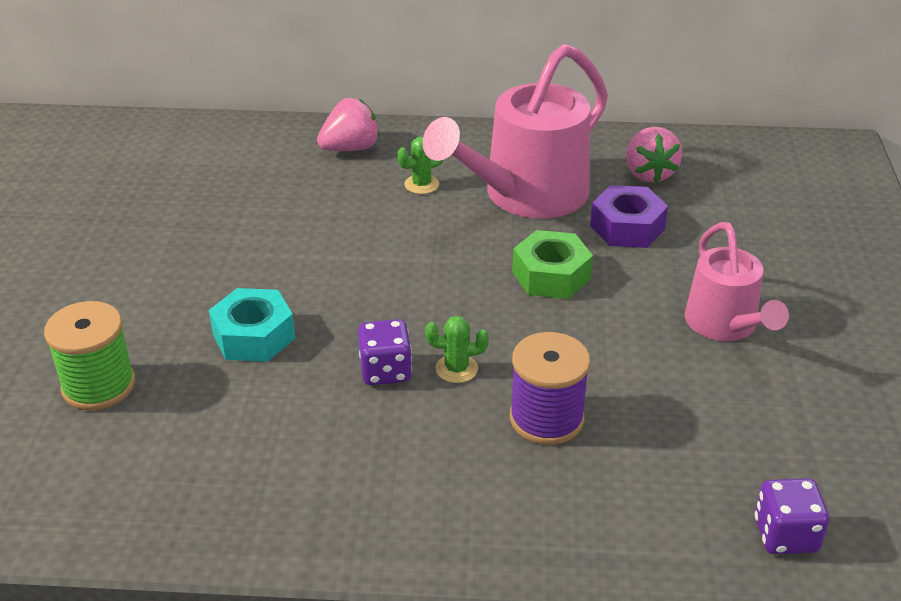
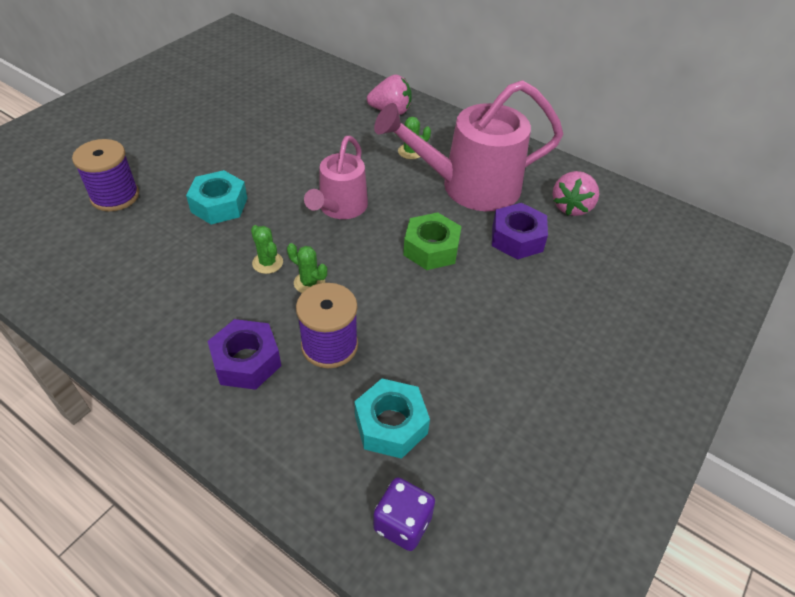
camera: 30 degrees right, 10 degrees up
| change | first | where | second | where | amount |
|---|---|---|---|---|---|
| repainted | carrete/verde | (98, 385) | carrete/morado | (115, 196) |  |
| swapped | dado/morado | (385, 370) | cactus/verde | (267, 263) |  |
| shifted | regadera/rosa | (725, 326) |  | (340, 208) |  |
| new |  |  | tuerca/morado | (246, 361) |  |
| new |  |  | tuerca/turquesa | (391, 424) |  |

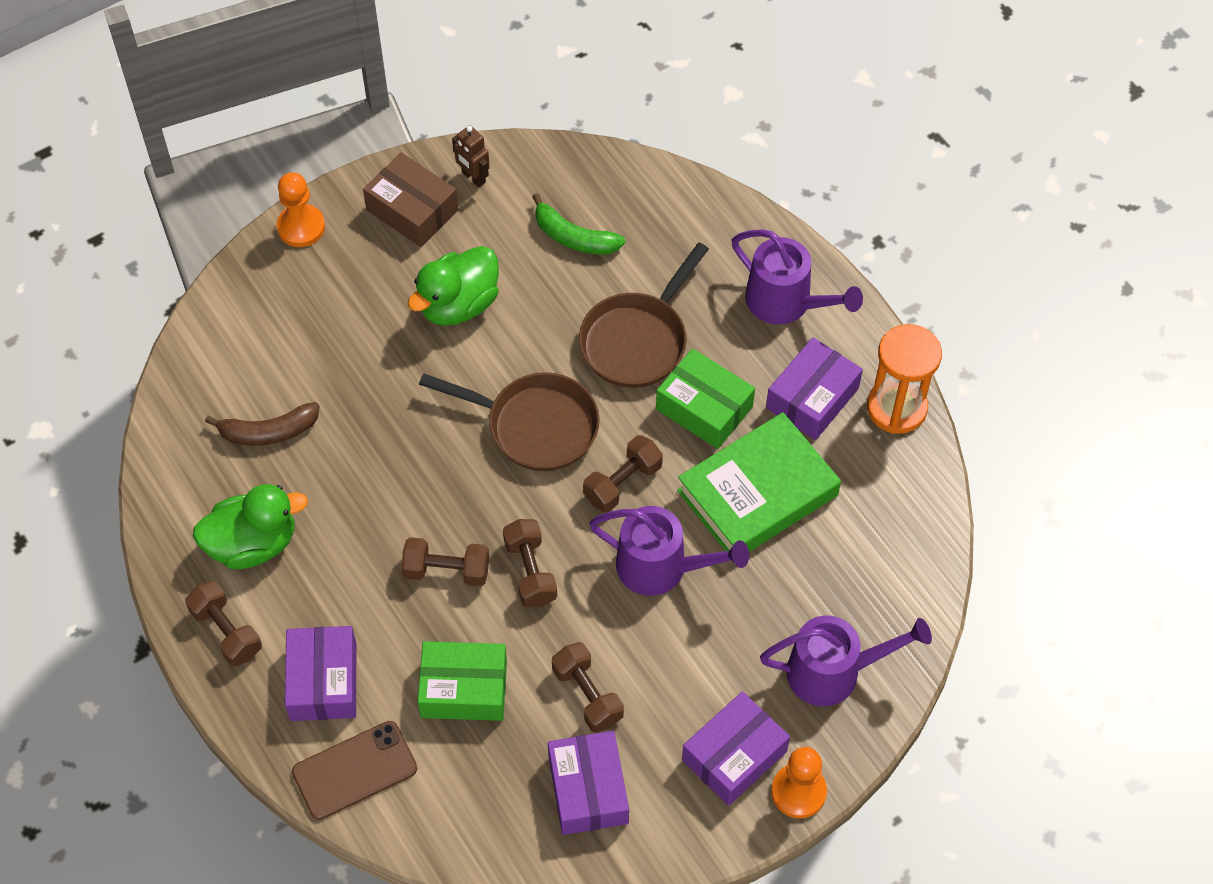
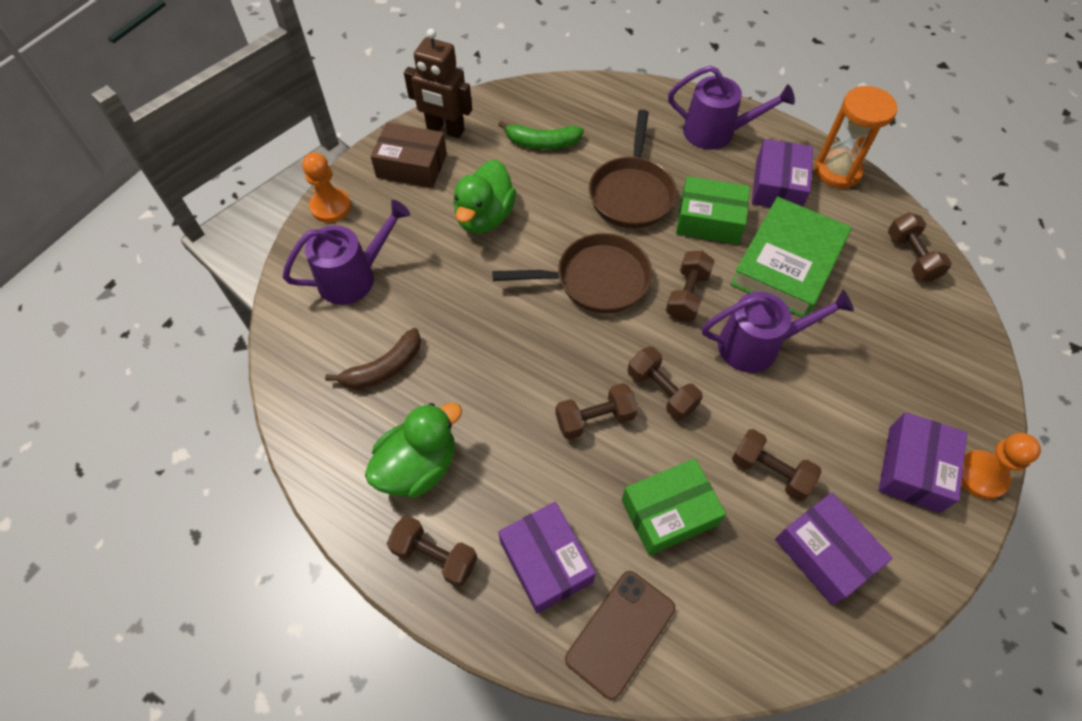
camera: 25 degrees left, 0 degrees up
| change | first | where | second | where | amount |
|---|---|---|---|---|---|
| scaled | robot/marrón | (473, 177) |  | (445, 130) | x1.74 |
| shifted | regadera/morado | (833, 672) |  | (354, 277) |  |
| new |  |  | mancuerna/marrón | (911, 257) |  |

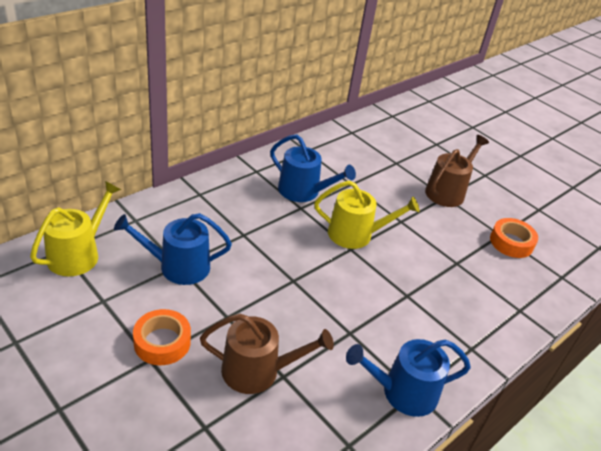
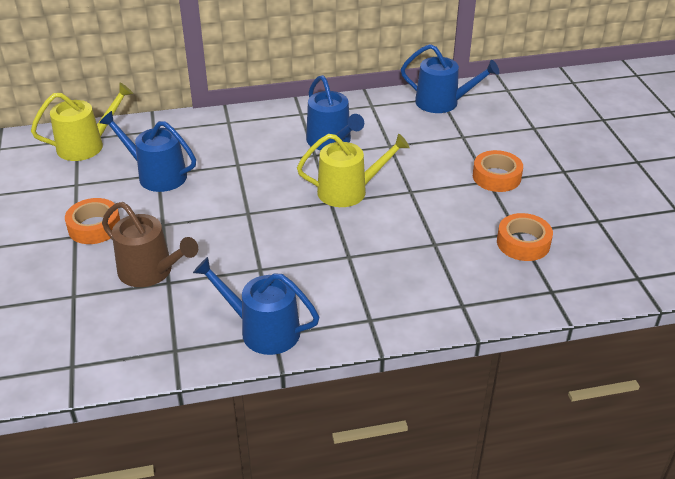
camera: 35 degrees right, 0 degrees up
| change | first | where | second | where | amount |
|---|---|---|---|---|---|
| rotated | regadera/amarillo | (356, 234) |  | (348, 191) | 45 degrees counterclockwise |
| swapped | regadera/marrón | (447, 191) | cinta adhesiva/naranja | (496, 177) |  |
| new |  |  | regadera/azul | (442, 102) |  |

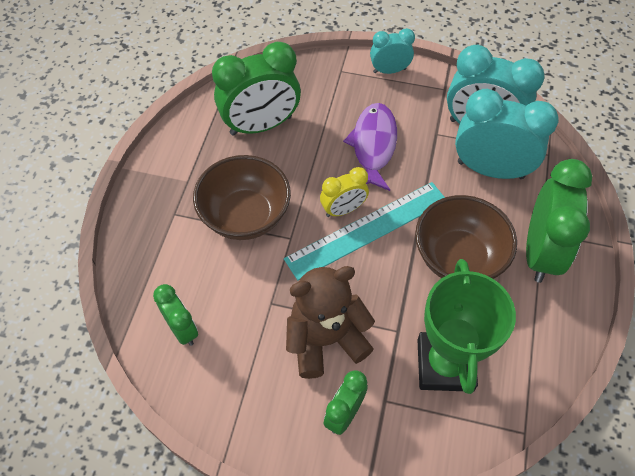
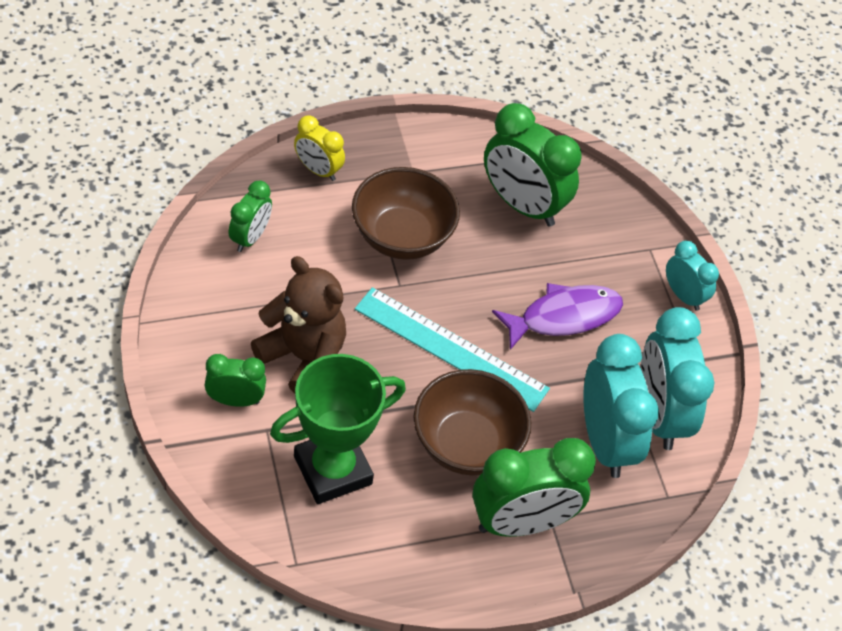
camera: 55 degrees right, 5 degrees down
| change | first | where | second | where | amount |
|---|---|---|---|---|---|
| shifted | despertador/amarillo | (343, 210) |  | (318, 170) |  |

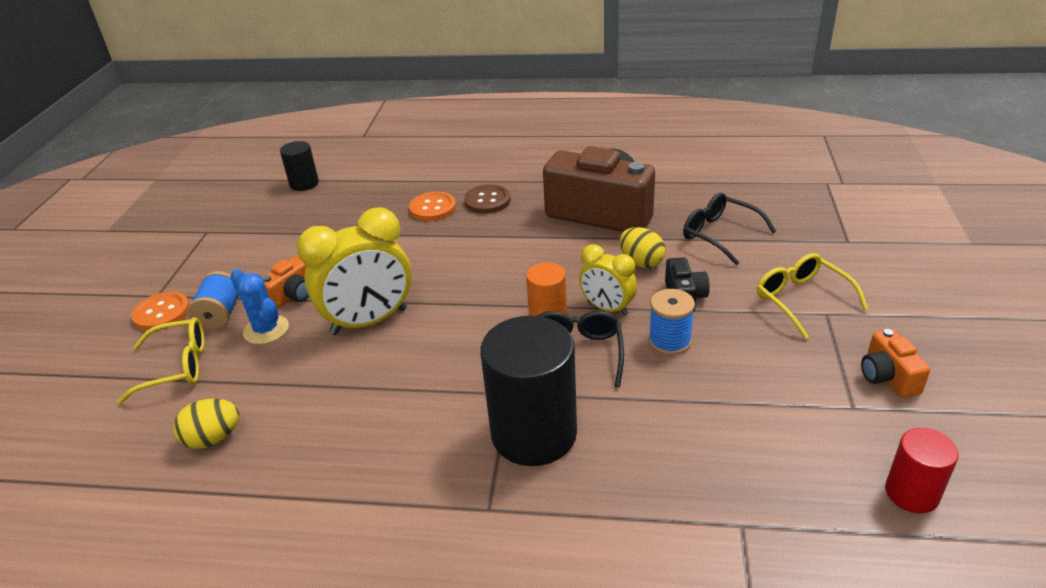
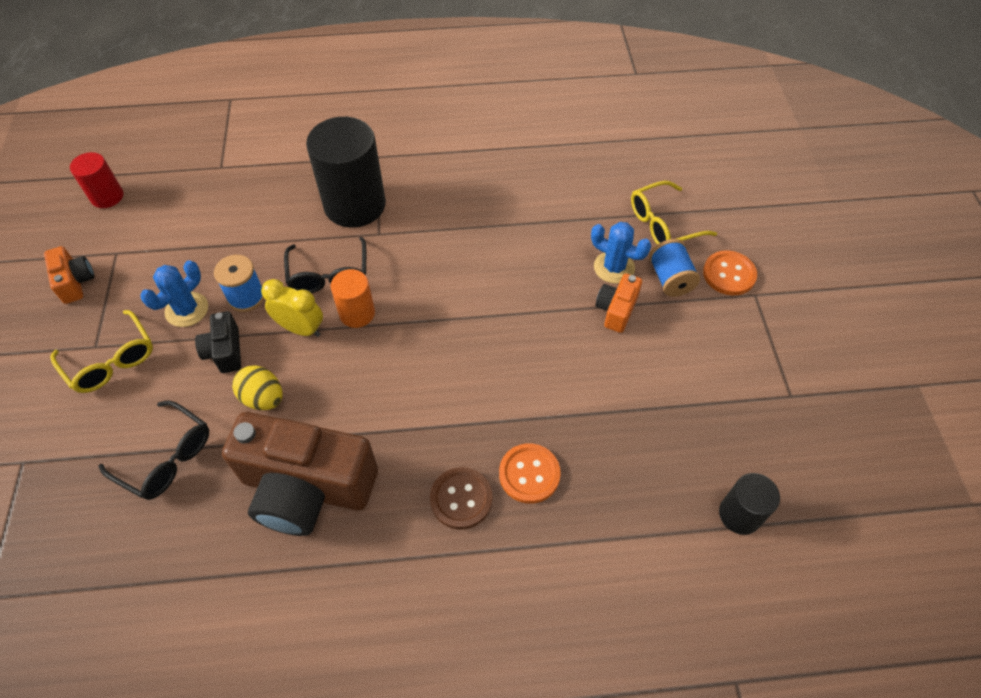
camera: 165 degrees right, 20 degrees up
| change | first | where | second | where | amount |
|---|---|---|---|---|---|
| gone | huevo/amarillo | (213, 438) |  |  |  |
| gone | despertador/amarillo | (369, 321) |  |  |  |
| new |  |  | cactus/azul | (187, 310) |  |

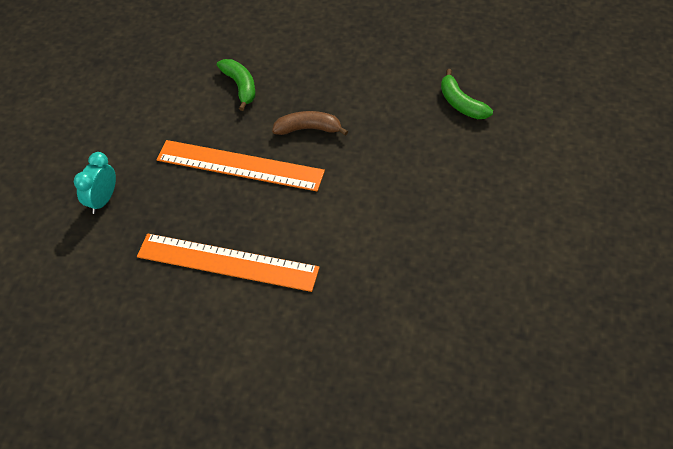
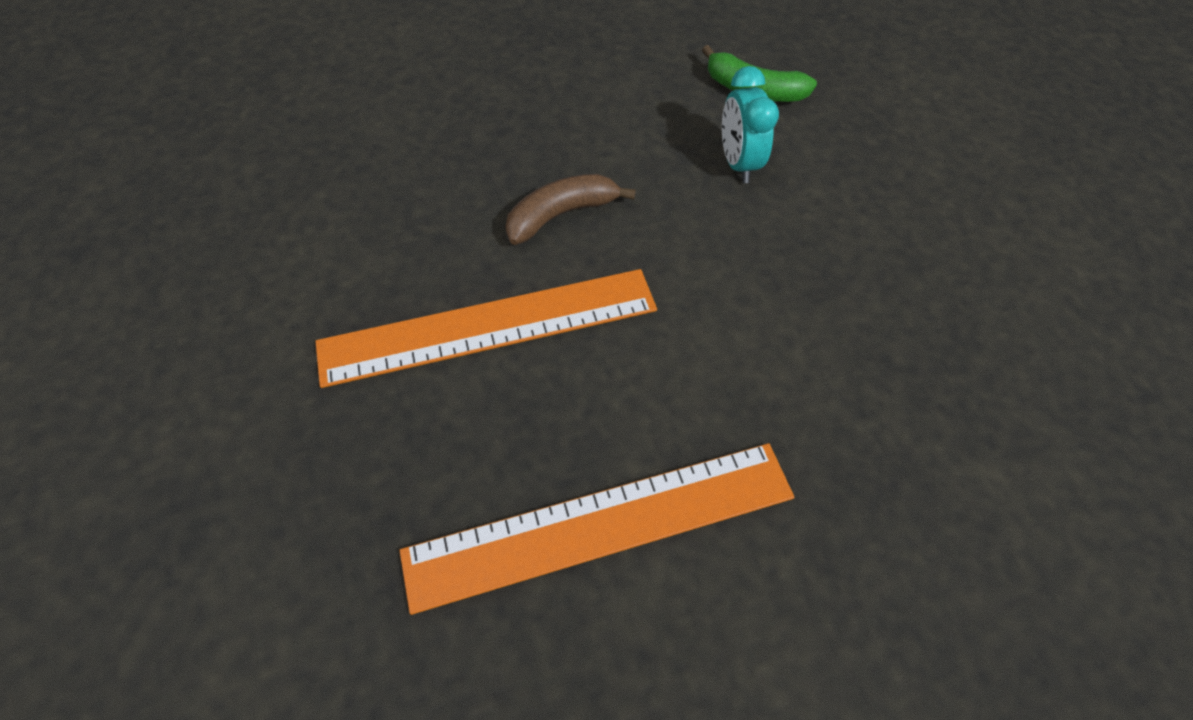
camera: 35 degrees left, 5 degrees up
| change | first | where | second | where | amount |
|---|---|---|---|---|---|
| shifted | despertador/turquesa | (102, 200) |  | (737, 163) |  |
| gone | plátano/verde | (240, 86) |  |  |  |

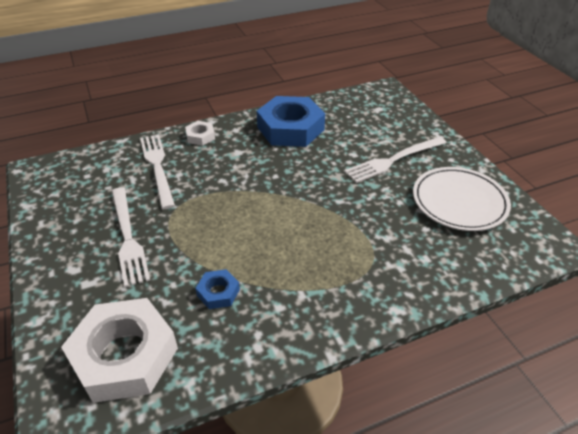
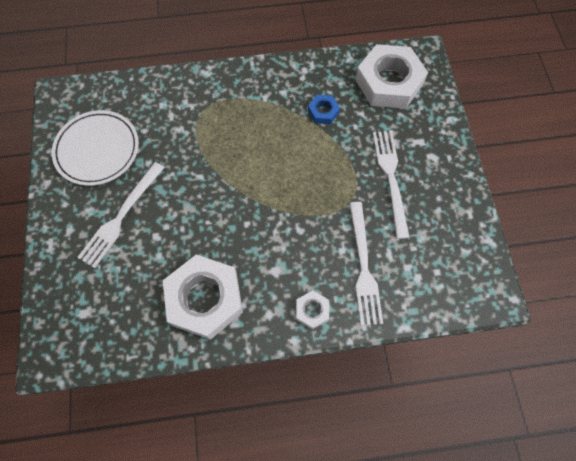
camera: 165 degrees left, 25 degrees up
| change | first | where | second | where | amount |
|---|---|---|---|---|---|
| repainted | tuerca/azul | (290, 128) | tuerca/blanco | (205, 299) |  |
| rotated | tenedor/blanco | (393, 160) |  | (121, 216) | 135 degrees clockwise |

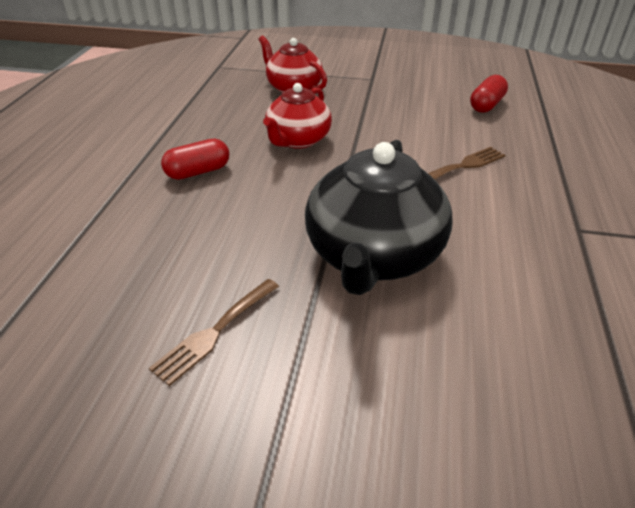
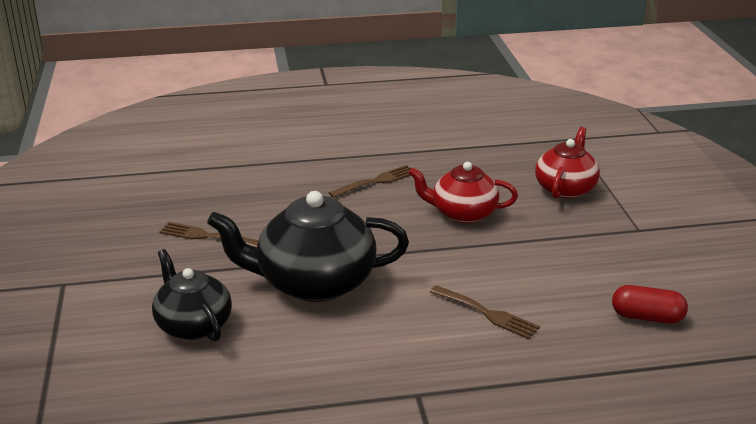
camera: 70 degrees right, 10 degrees down
| change | first | where | second | where | amount |
|---|---|---|---|---|---|
| swapped | cápsula/rojo | (198, 172) | tenedor/marrón | (376, 181) |  |
| new |  |  | tetera/negro | (193, 325) |  |

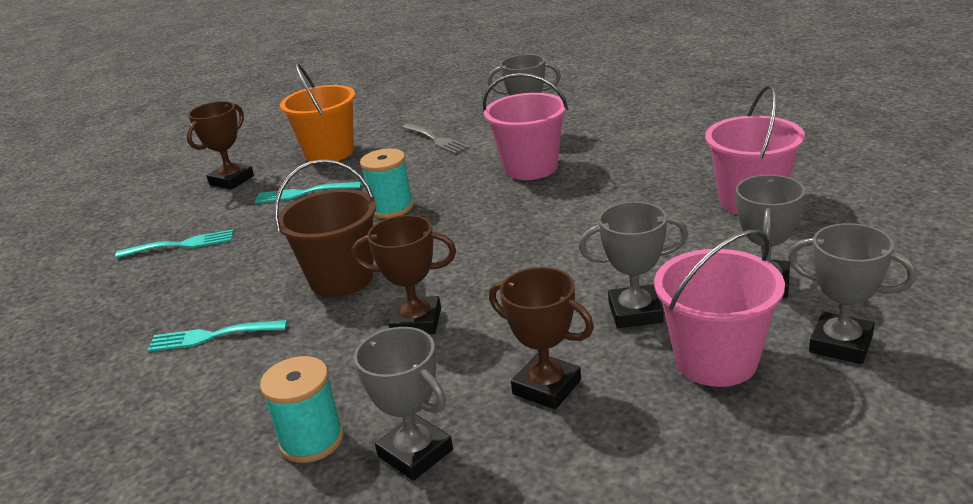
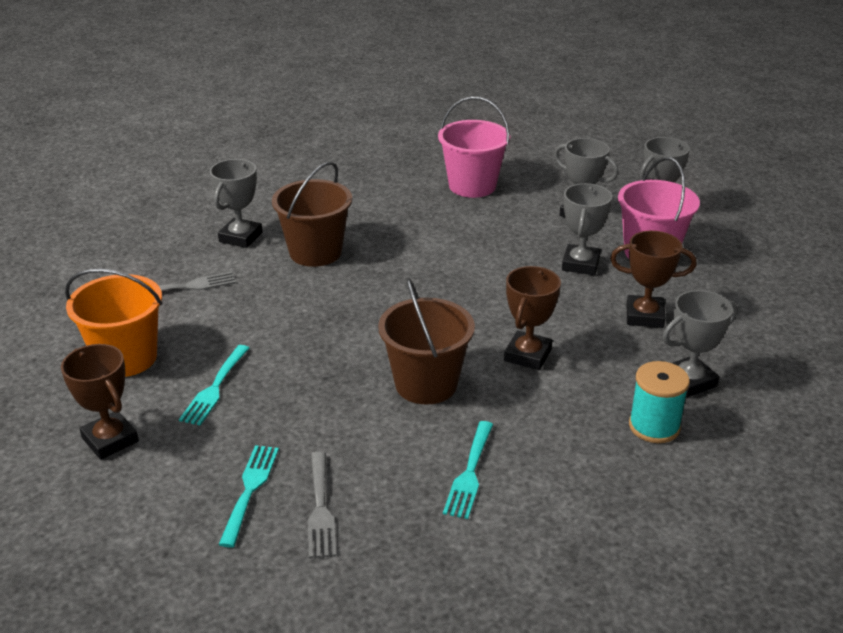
camera: 75 degrees left, 5 degrees up
| change | first | where | second | where | amount |
|---|---|---|---|---|---|
| gone | carrete/turquesa | (391, 208) |  |  |  |
| repainted | balde/rosa | (530, 167) | balde/marrón | (315, 252) |  |
| rotated | trofeo/marrón | (546, 387) |  | (644, 316) | 45 degrees clockwise |
| new |  |  | tenedor/gris | (320, 509) |  |

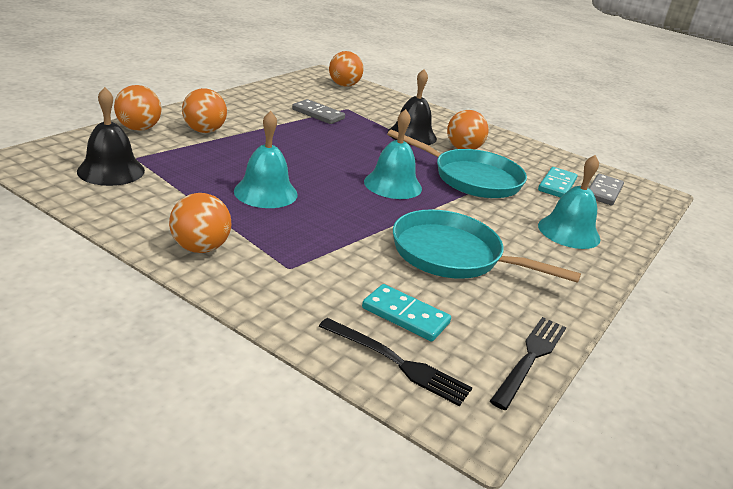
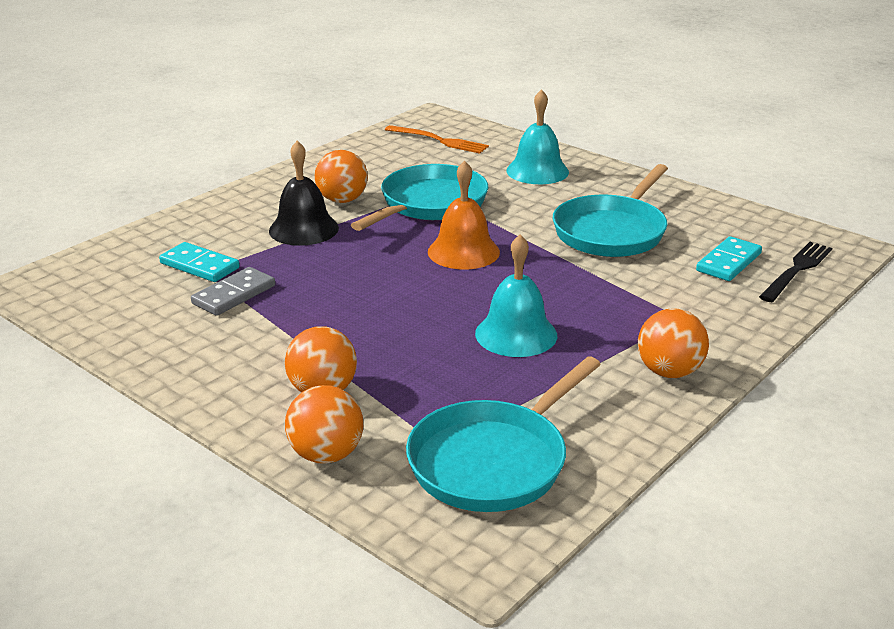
camera: 80 degrees left, 0 degrees up
| change | first | where | second | where | amount |
|---|---|---|---|---|---|
| swapped | campana/negro | (111, 170) | sartén/turquesa | (494, 460) |  |
| gone | pelota/naranja | (344, 85) |  |  |  |
| repainted | campana/turquesa | (392, 185) | campana/naranja | (463, 252) |  |
| gone | tenedor/negro | (530, 358) |  |  |  |
| shifted | ficha de dominó/turquesa | (557, 185) |  | (199, 266) |  |
| swapped | ficha de dominó/gris | (604, 192) | tenedor/naranja | (439, 140) |  |

